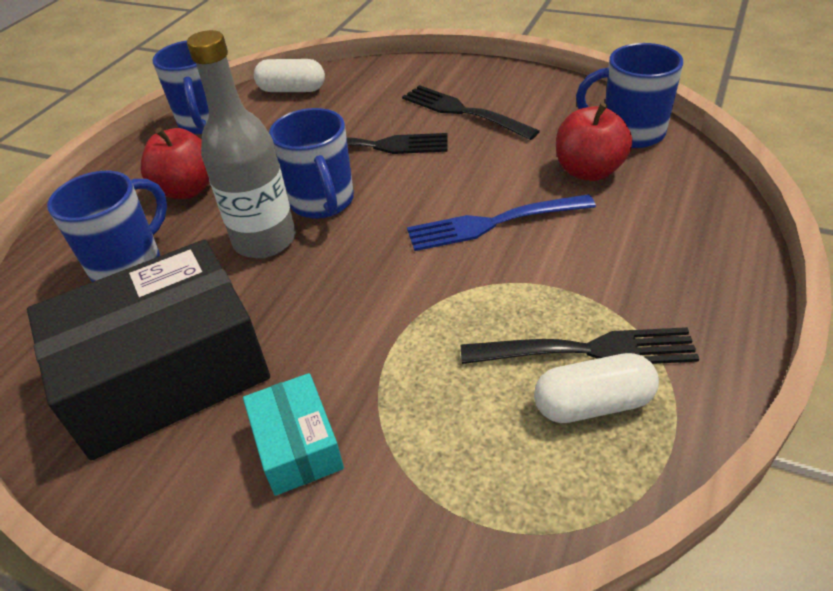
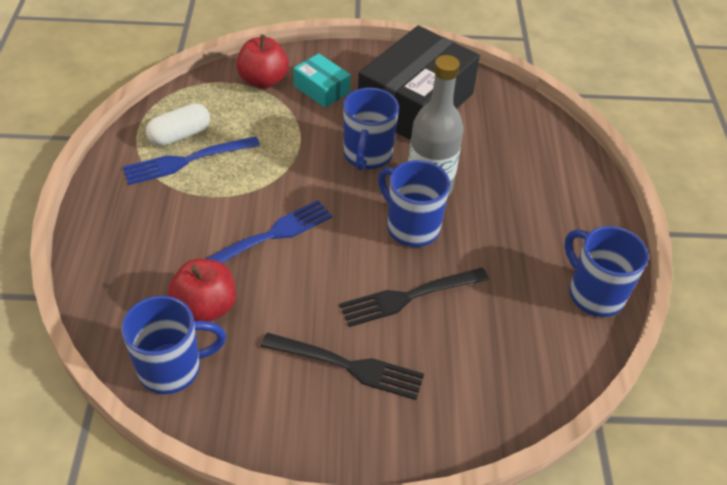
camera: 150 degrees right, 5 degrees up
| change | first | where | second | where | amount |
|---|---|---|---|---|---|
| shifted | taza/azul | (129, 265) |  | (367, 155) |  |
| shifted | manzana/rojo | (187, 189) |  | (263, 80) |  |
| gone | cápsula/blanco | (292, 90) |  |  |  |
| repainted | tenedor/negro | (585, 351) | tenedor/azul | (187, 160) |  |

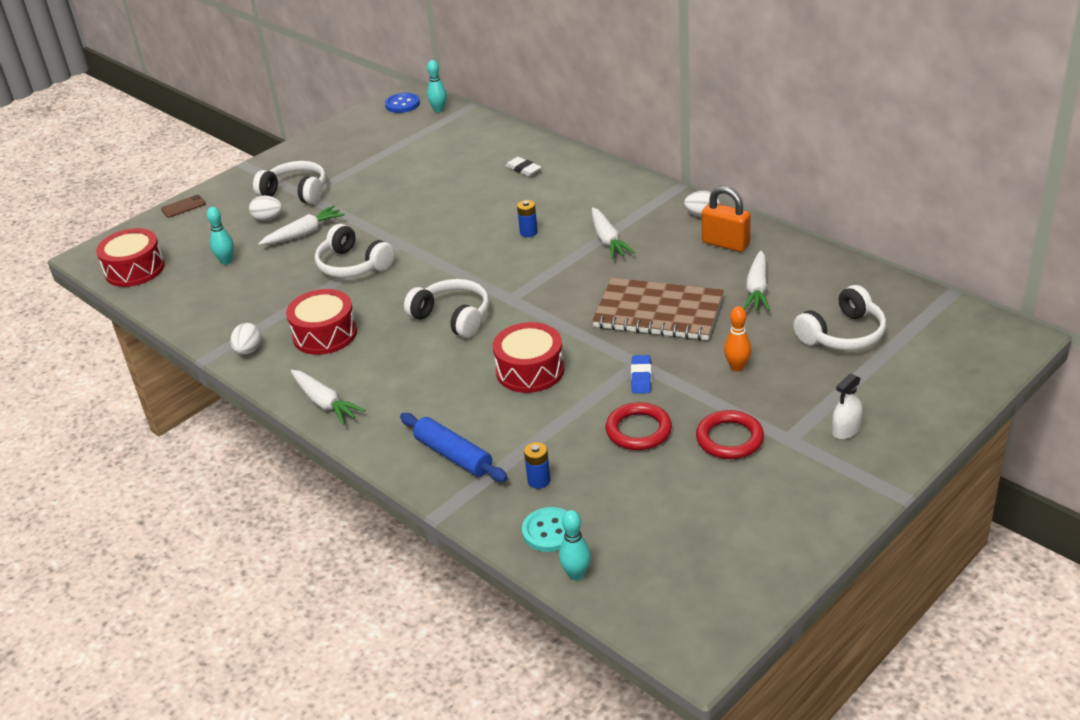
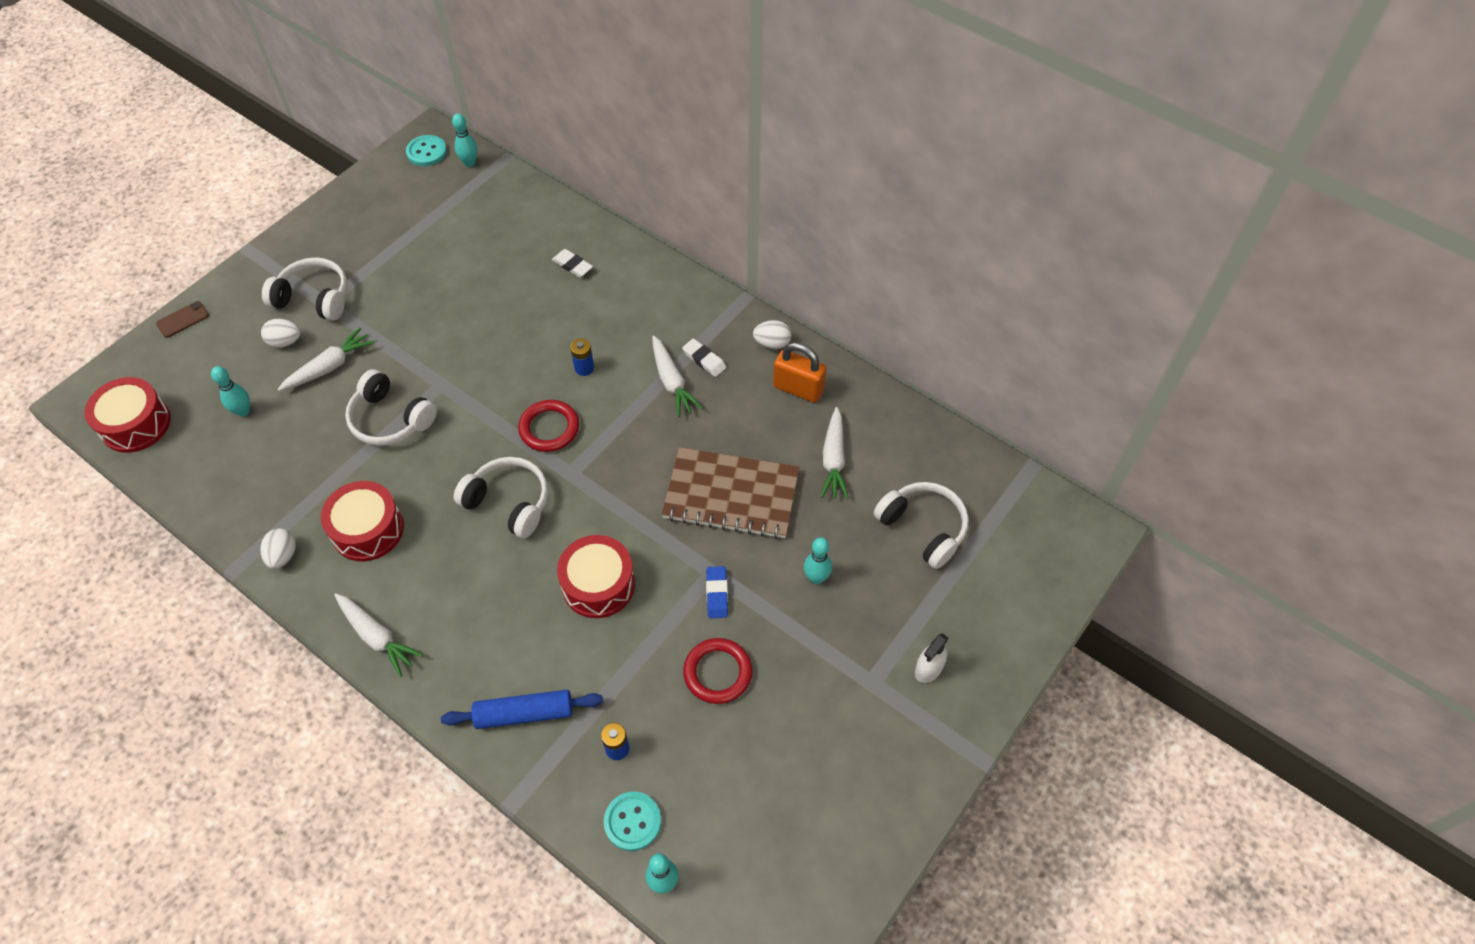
camera: 10 degrees left, 20 degrees up
| change | first | where | second | where | amount |
|---|---|---|---|---|---|
| repainted | botón/azul | (402, 104) | botón/turquesa | (426, 152) |  |
| rotated | rodillo/azul | (453, 455) |  | (524, 713) | 45 degrees counterclockwise |
| shifted | anillo/rojo | (729, 439) |  | (549, 428) |  |
| repainted | bolo/naranja | (737, 367) | bolo/turquesa | (816, 578) |  |
| rotated | auriculares/blanco | (842, 334) |  | (923, 528) | 90 degrees counterclockwise |
| new |  |  | goma de borrar/blanco | (704, 360) |  |

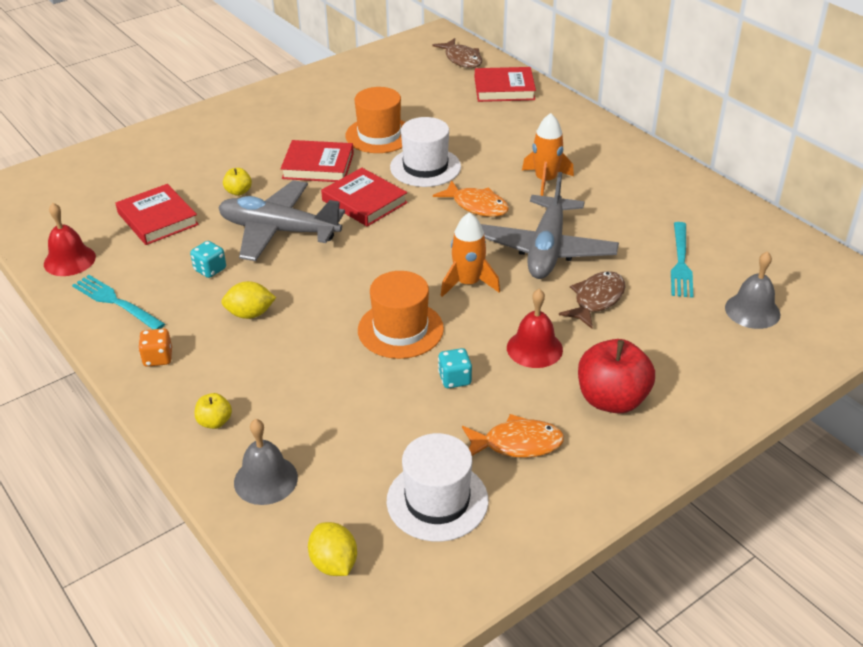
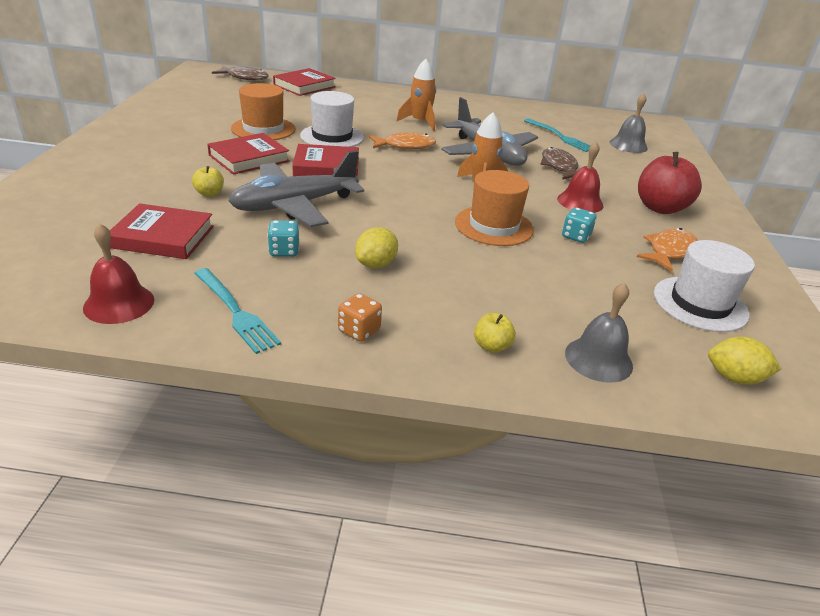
camera: 50 degrees left, 5 degrees down
| change | first | where | second | where | amount |
|---|---|---|---|---|---|
| rotated | tenedor/turquesa | (115, 302) |  | (236, 312) | 120 degrees counterclockwise |

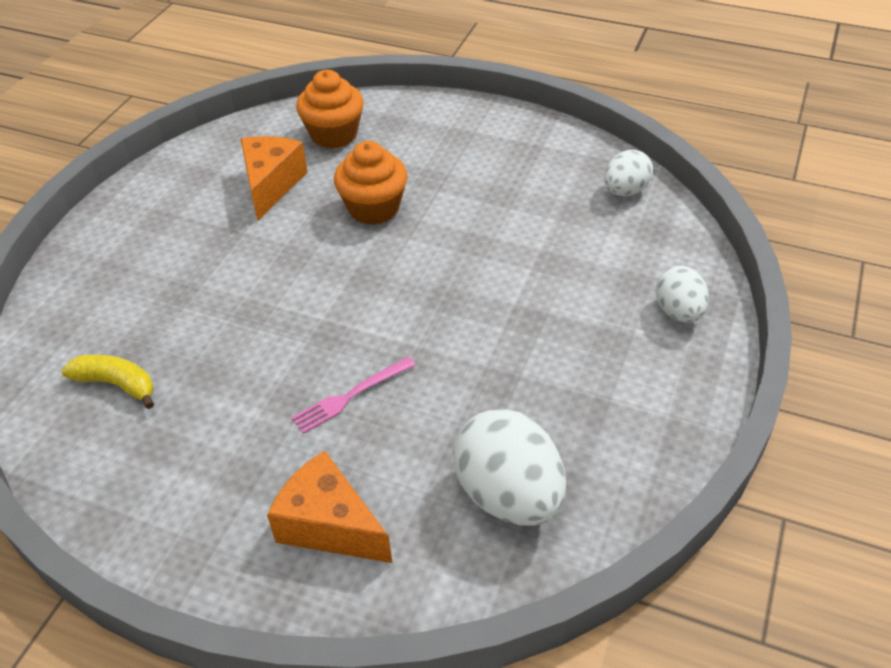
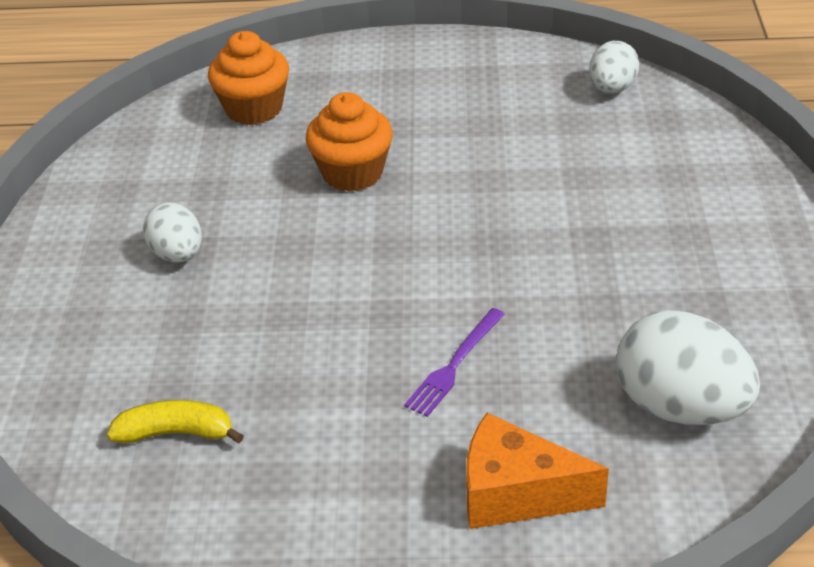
camera: 20 degrees left, 5 degrees down
| change | first | where | second | where | amount |
|---|---|---|---|---|---|
| gone | queso/naranja | (271, 185) |  |  |  |
| repainted | tenedor/rosa | (350, 396) | tenedor/morado | (454, 365) |  |
| shifted | huevo/blanco | (678, 312) |  | (178, 254) |  |

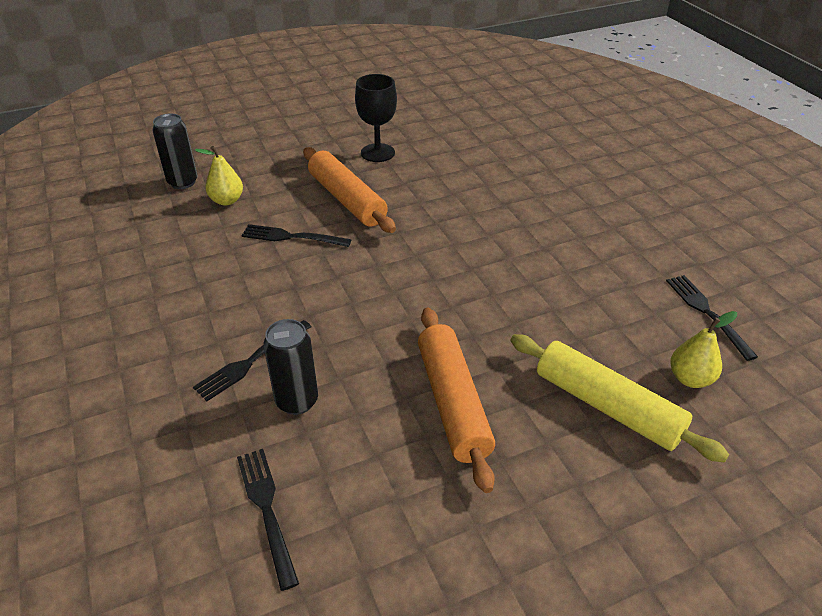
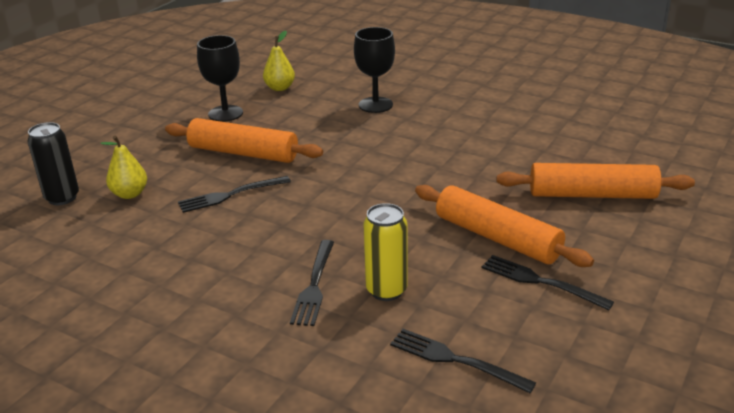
camera: 35 degrees left, 10 degrees down
| change | first | where | second | where | amount |
|---|---|---|---|---|---|
| repainted | lata/negro | (297, 401) | lata/amarillo | (386, 290) |  |
| repainted | rodillo/amarillo | (607, 406) | rodillo/naranja | (592, 195) |  |
| shifted | tenedor/negro | (707, 313) |  | (540, 282) |  |
| shifted | pera/amarillo | (690, 378) |  | (280, 88) |  |
| new |  |  | copa/negro | (375, 105) |  |

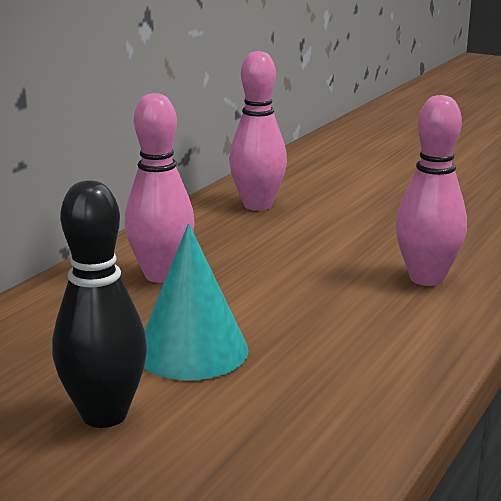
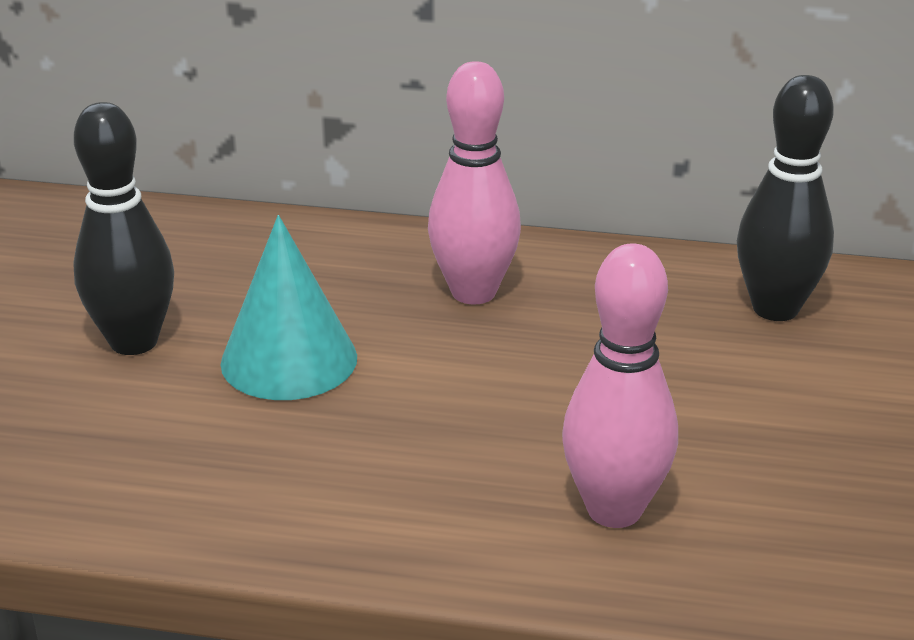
camera: 70 degrees right, 10 degrees up
| change | first | where | second | where | amount |
|---|---|---|---|---|---|
| repainted | bolo/rosa | (257, 205) | bolo/negro | (775, 309) |  |

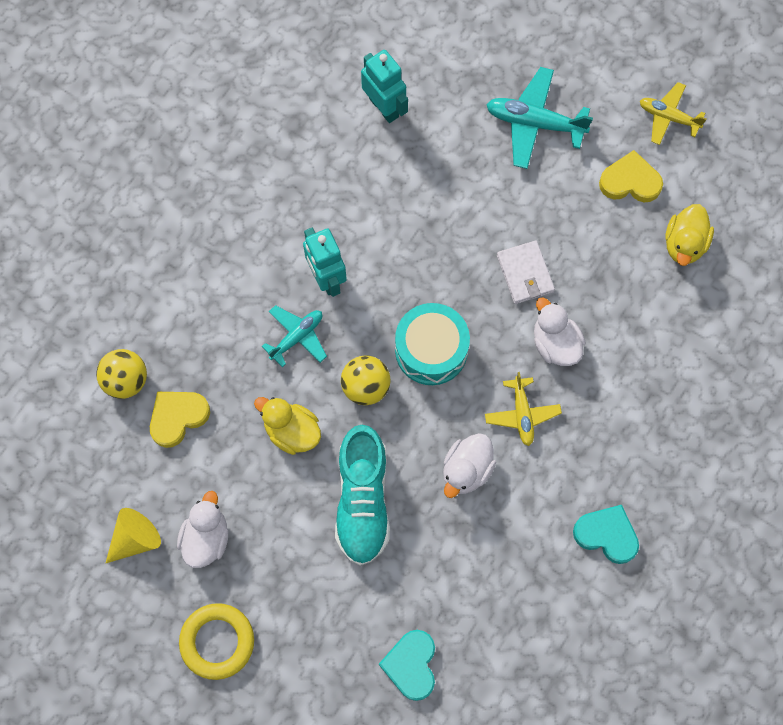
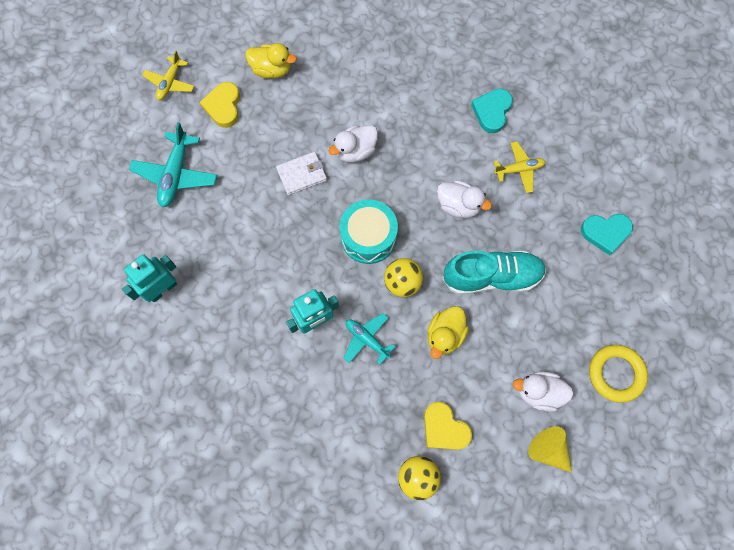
camera: 95 degrees left, 0 degrees up
| change | first | where | second | where | amount |
|---|---|---|---|---|---|
| shifted | avión/amarillo | (522, 414) |  | (519, 169) |  |

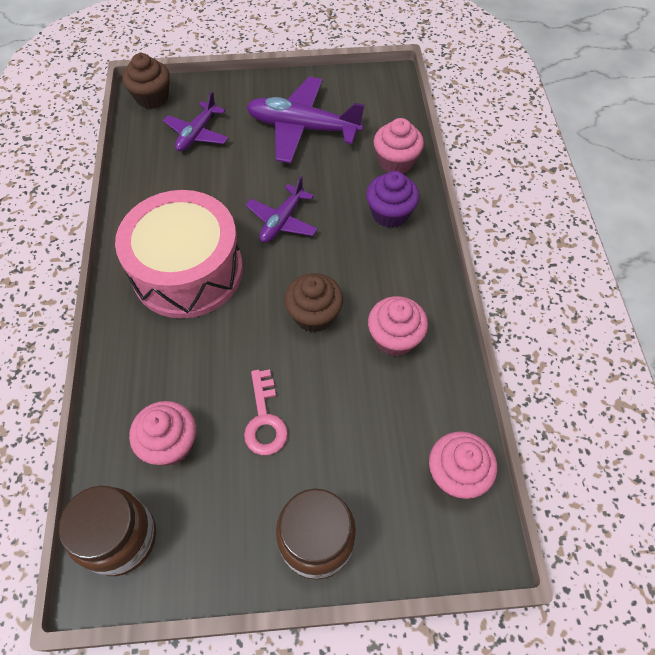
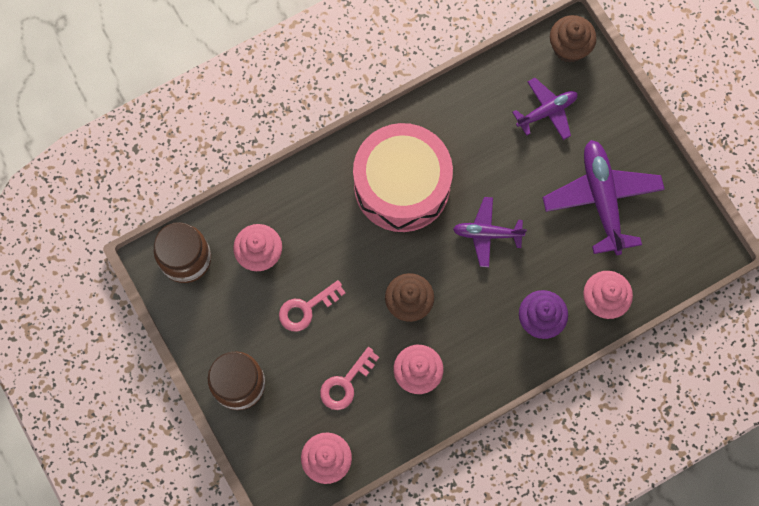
camera: 65 degrees right, 15 degrees up
| change | first | where | second | where | amount |
|---|---|---|---|---|---|
| rotated | avión/morado | (197, 134) |  | (546, 112) | 150 degrees clockwise |
| new |  |  | llave/rosa | (346, 383) |  |

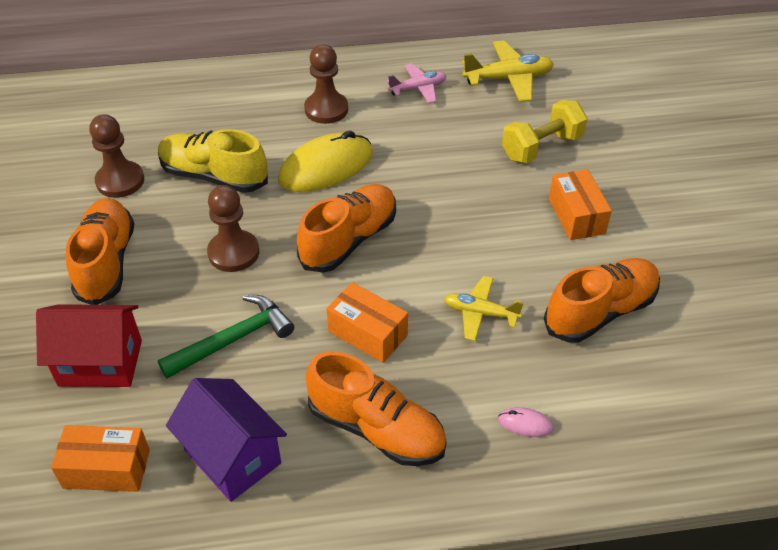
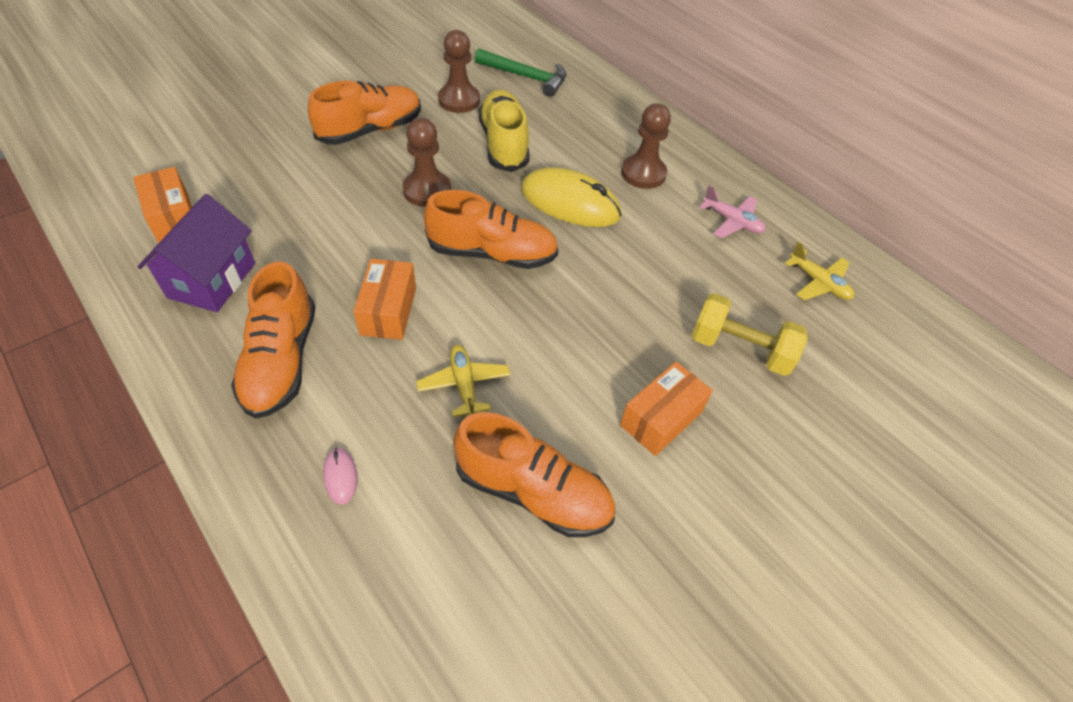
camera: 55 degrees right, 5 degrees up
| change | first | where | second | where | amount |
|---|---|---|---|---|---|
| gone | casa/rojo | (100, 363) |  |  |  |
| shifted | martillo/verde | (233, 339) |  | (526, 77) |  |
| scaled | avión/amarillo | (508, 79) |  | (818, 283) | x0.66 |

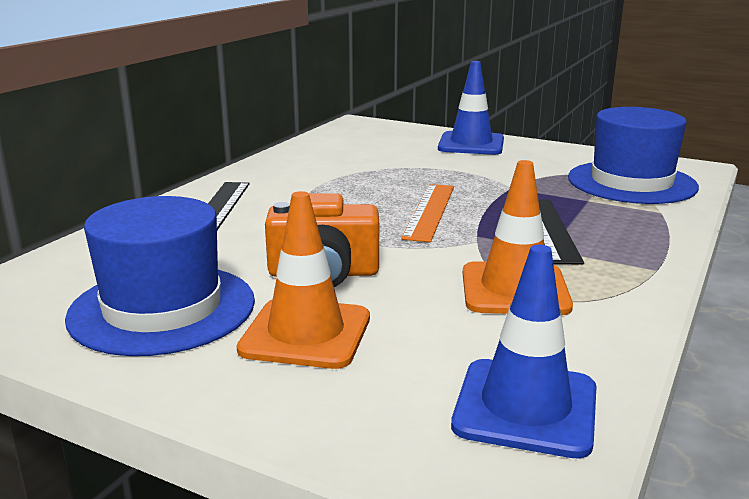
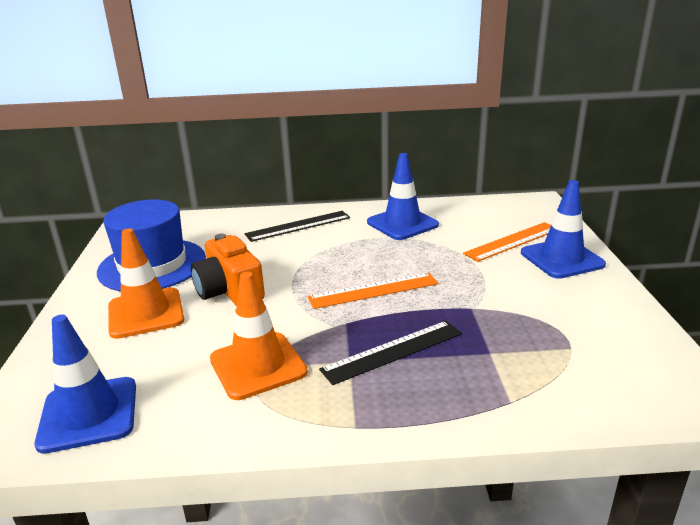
camera: 60 degrees right, 5 degrees up
| change | first | where | second | where | amount |
|---|---|---|---|---|---|
| gone | sombrero/azul | (631, 182) |  |  |  |
| new |  |  | cono de tráfico/azul | (402, 224) |  |
| new |  |  | regla/naranja | (512, 241) |  |

